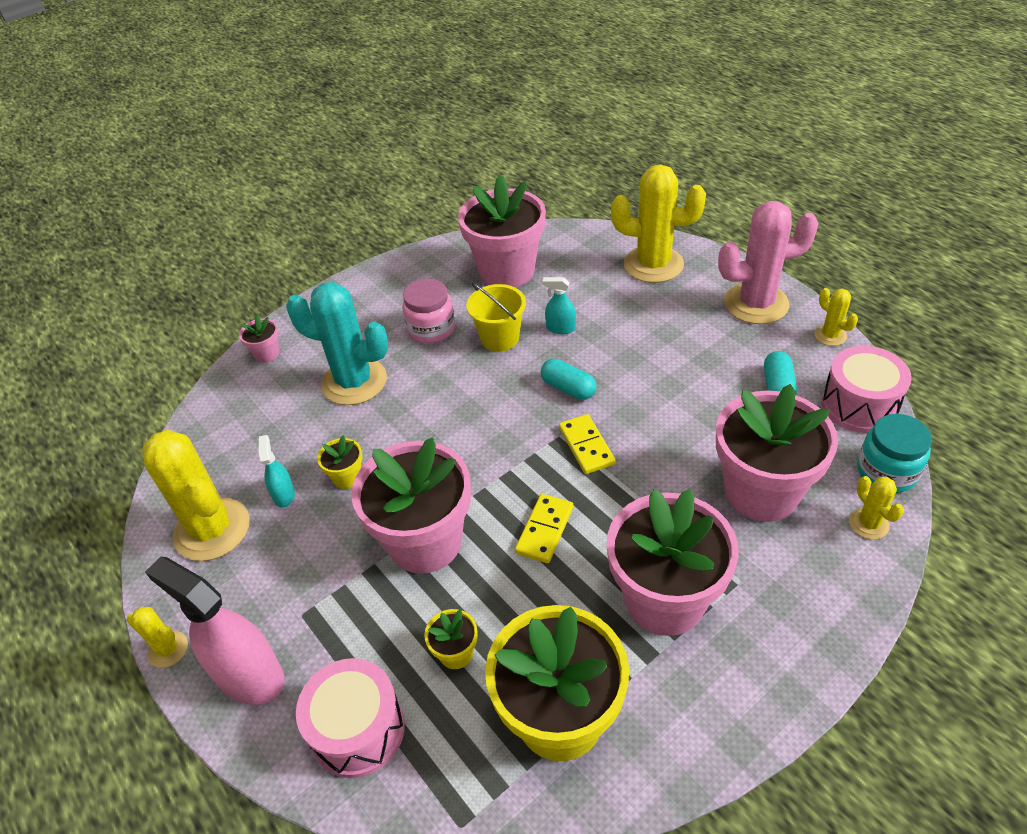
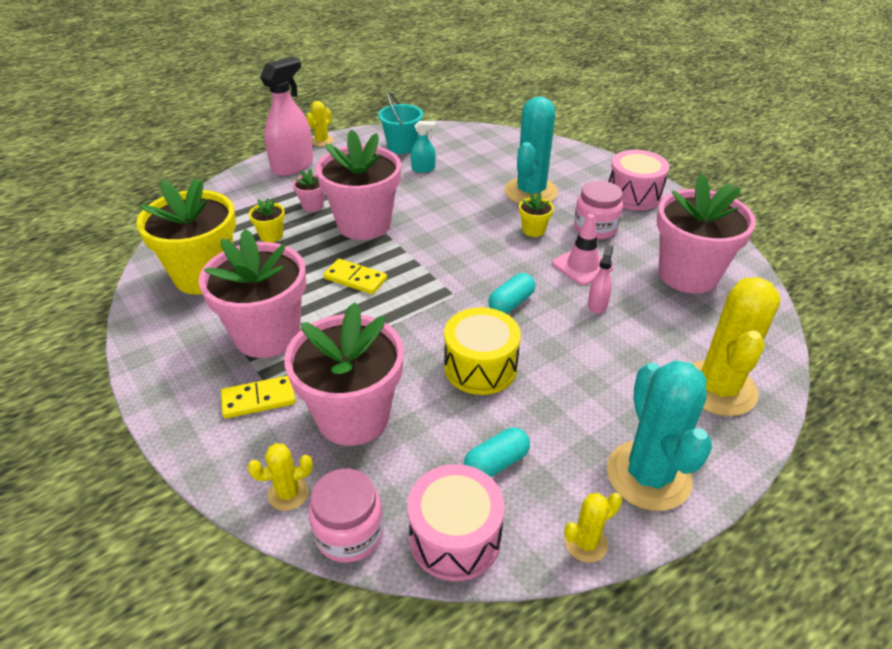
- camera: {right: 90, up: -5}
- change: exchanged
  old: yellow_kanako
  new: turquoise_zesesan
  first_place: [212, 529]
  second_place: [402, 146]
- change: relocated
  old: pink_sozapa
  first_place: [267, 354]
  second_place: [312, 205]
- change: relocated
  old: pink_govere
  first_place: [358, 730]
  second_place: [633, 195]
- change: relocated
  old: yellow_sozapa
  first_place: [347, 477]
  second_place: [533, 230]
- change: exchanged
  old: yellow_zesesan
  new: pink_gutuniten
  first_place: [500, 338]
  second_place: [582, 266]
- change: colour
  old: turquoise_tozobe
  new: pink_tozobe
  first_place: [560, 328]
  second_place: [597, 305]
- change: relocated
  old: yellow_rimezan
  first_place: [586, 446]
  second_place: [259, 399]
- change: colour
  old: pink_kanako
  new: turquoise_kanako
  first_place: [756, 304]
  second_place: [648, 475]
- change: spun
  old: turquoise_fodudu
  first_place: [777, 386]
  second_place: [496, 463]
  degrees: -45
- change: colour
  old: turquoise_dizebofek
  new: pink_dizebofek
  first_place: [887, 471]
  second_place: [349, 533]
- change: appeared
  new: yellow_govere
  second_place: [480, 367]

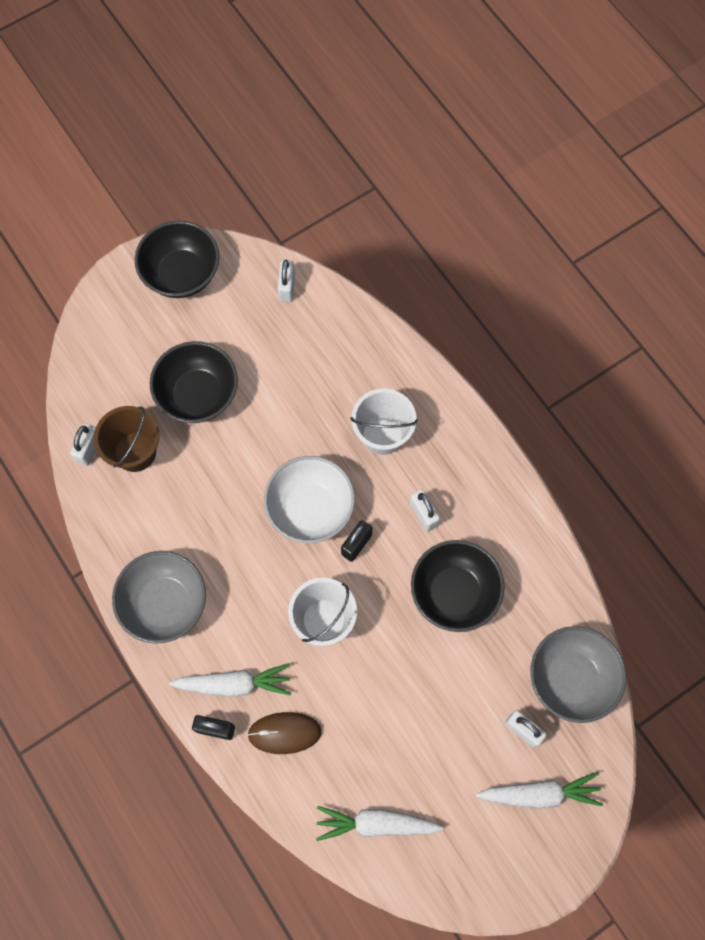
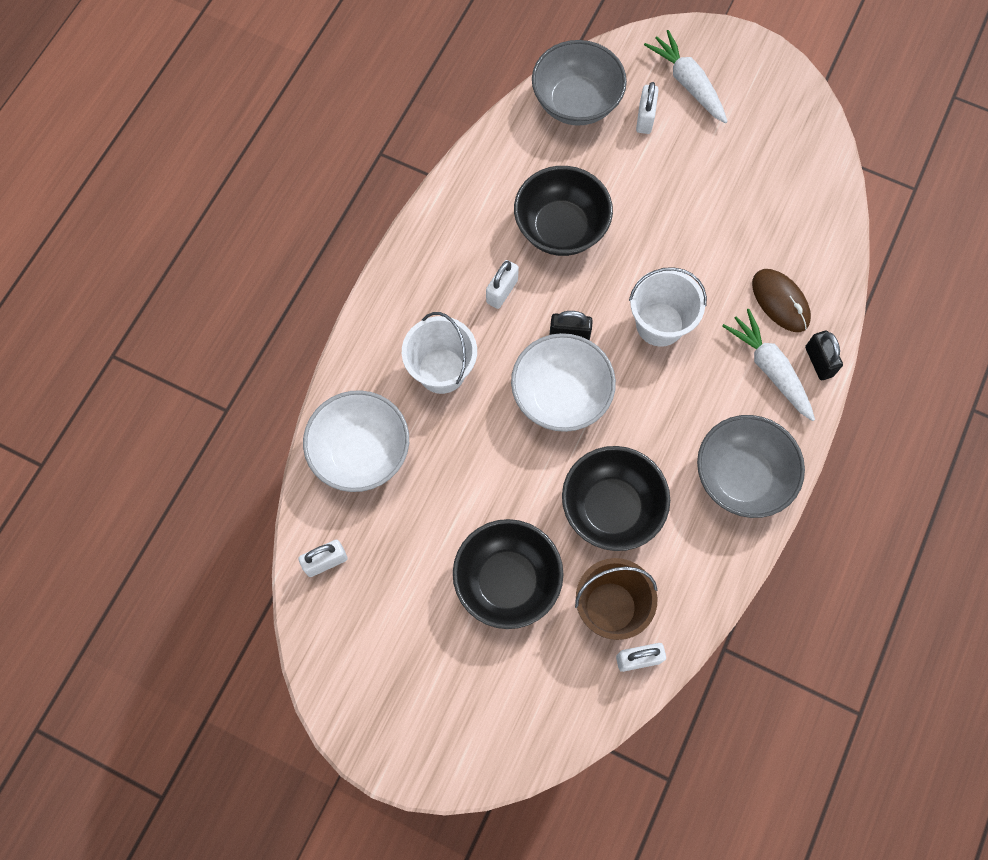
- camera: {right: -120, up: 0}
- change: relocated
  old: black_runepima
  first_place: [182, 274]
  second_place: [611, 508]
- change: missing
  old: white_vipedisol
  first_place: [376, 824]
- change: appeared
  new: white_runepima
  second_place: [361, 452]

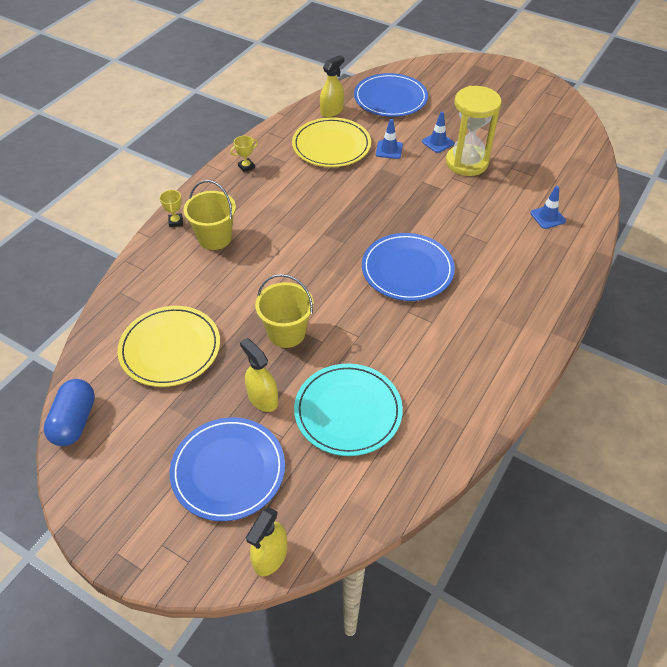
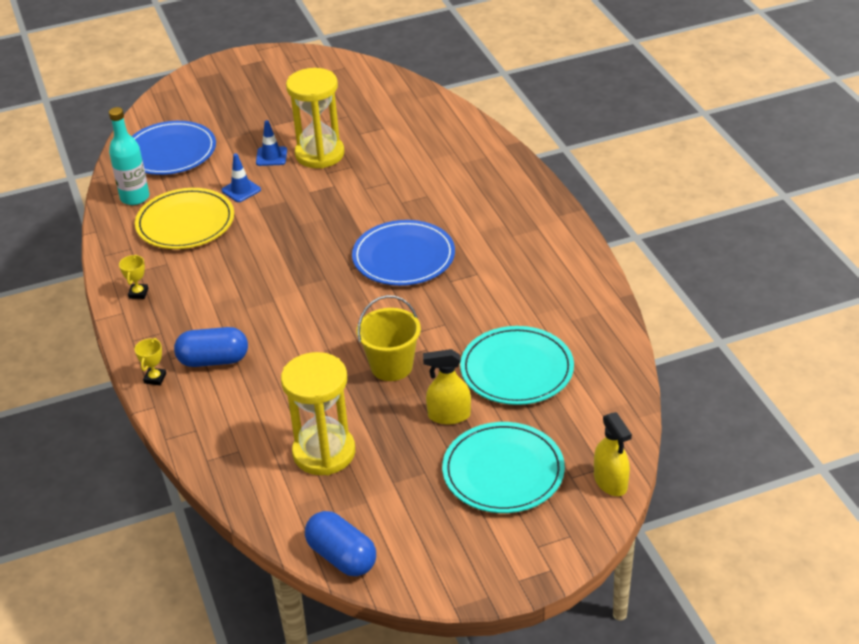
- camera: {right: -50, up: -10}
- change: exchanged
  old: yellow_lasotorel
  new: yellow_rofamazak
  first_place: [170, 348]
  second_place: [324, 452]
- change: spun
  old: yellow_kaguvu
  first_place: [176, 222]
  second_place: [155, 378]
  degrees: 75
- change: colour
  old: blue_lasotorel
  new: turquoise_lasotorel
  first_place: [228, 470]
  second_place: [503, 471]
- change: exchanged
  old: yellow_zesesan
  new: blue_fodudu
  first_place: [215, 238]
  second_place: [213, 360]
- change: exchanged
  old: yellow_tozobe
  new: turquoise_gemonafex
  first_place: [332, 111]
  second_place: [135, 197]
- change: missing
  old: blue_gutuniten
  first_place: [547, 217]

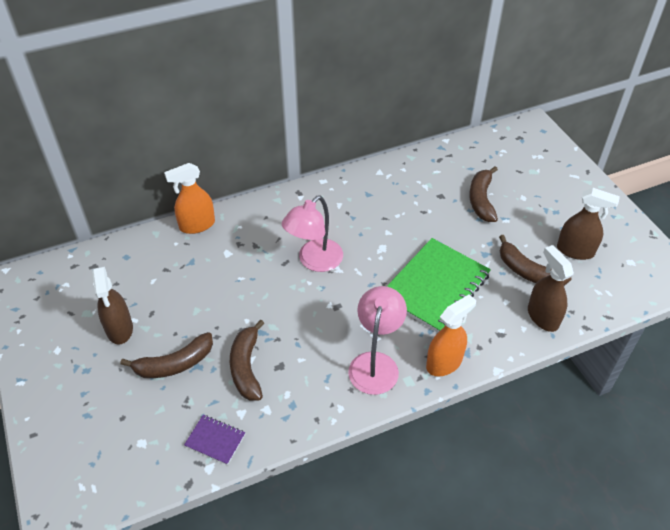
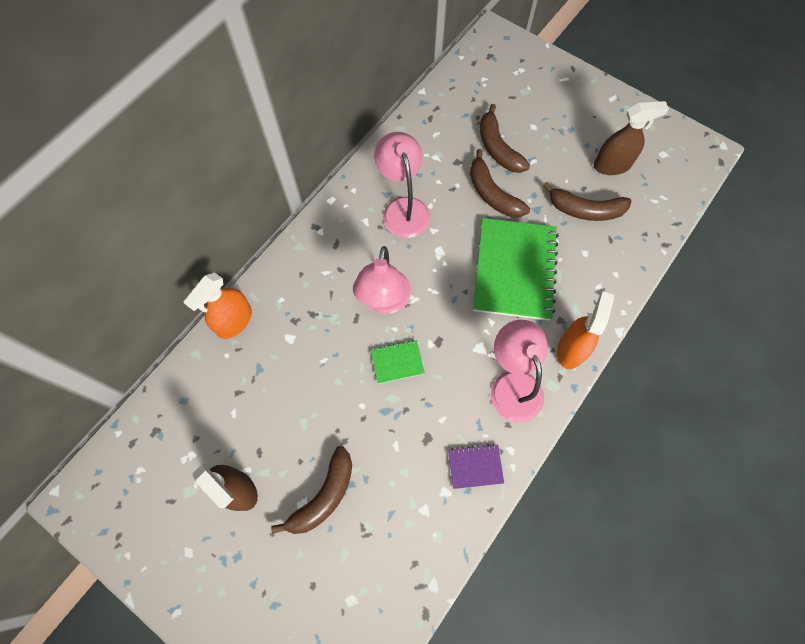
- camera: {right: -30, up: 20}
- change: relocated
  old: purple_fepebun
  first_place: [215, 440]
  second_place: [475, 466]
- change: relocated
  old: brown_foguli
  first_place: [246, 367]
  second_place: [492, 194]
- change: missing
  old: brown_tozobe
  first_place: [542, 317]
- change: appeared
  new: green_fepebun
  second_place: [397, 362]
- change: appeared
  new: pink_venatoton
  second_place: [403, 208]

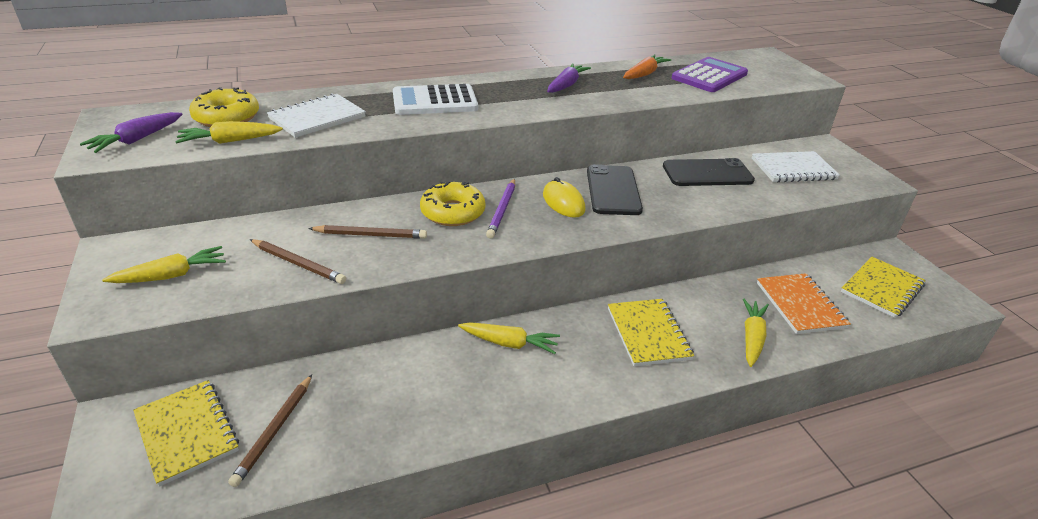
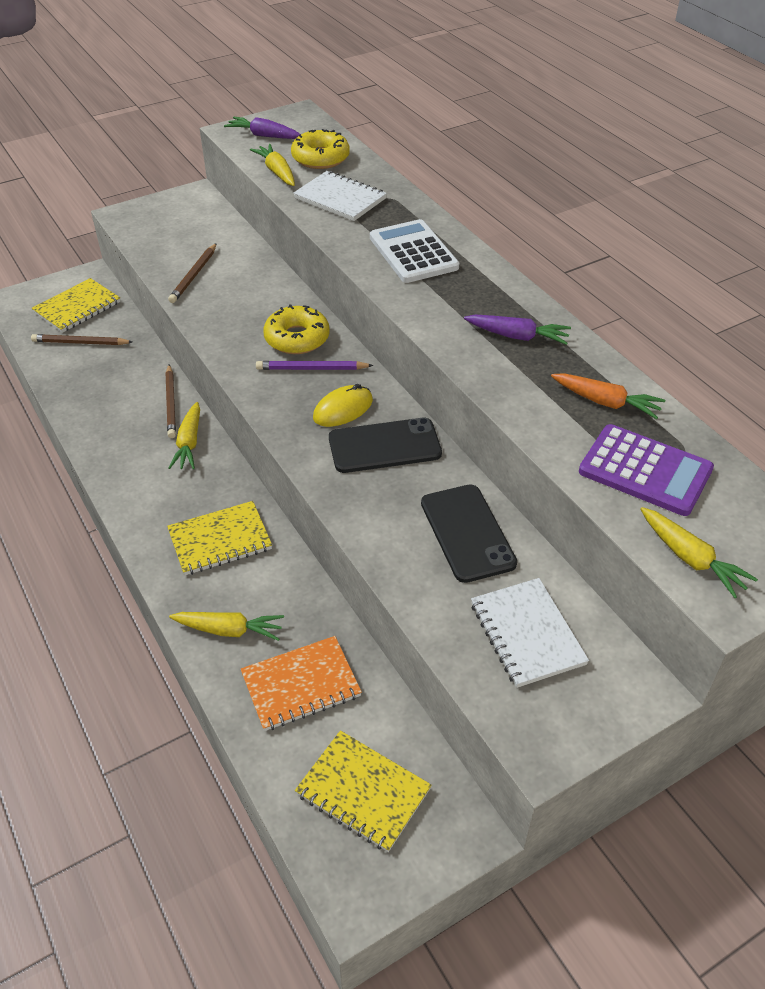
- camera: {right: 80, up: 10}
- change: relocated
  old: yellow_vipedisol
  first_place: [171, 275]
  second_place: [690, 559]
- change: relocated
  old: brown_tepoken
  first_place: [371, 235]
  second_place: [171, 403]

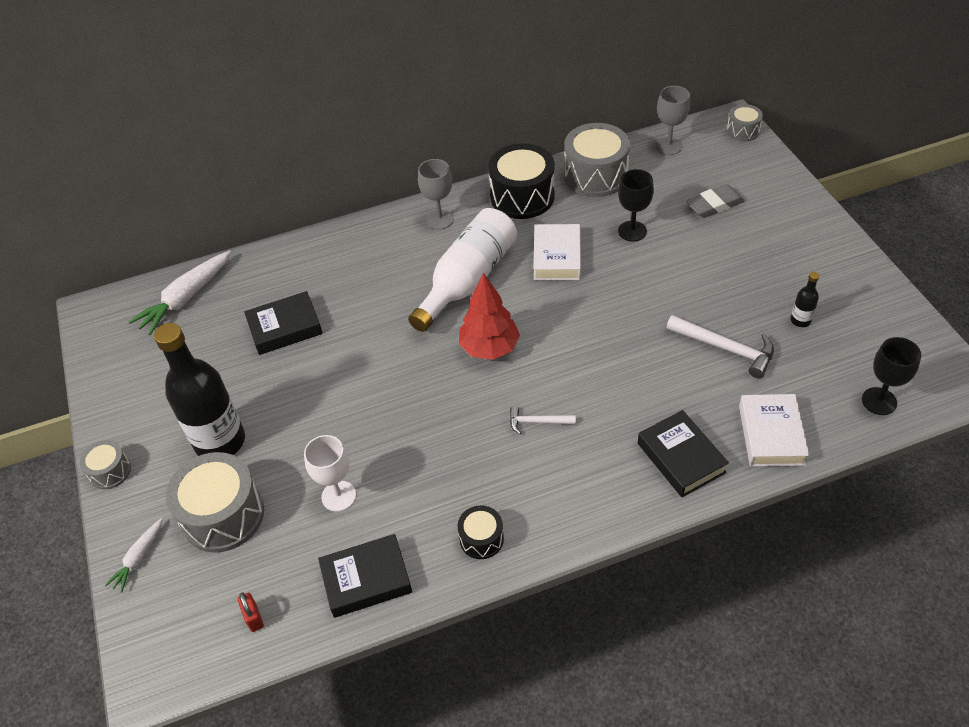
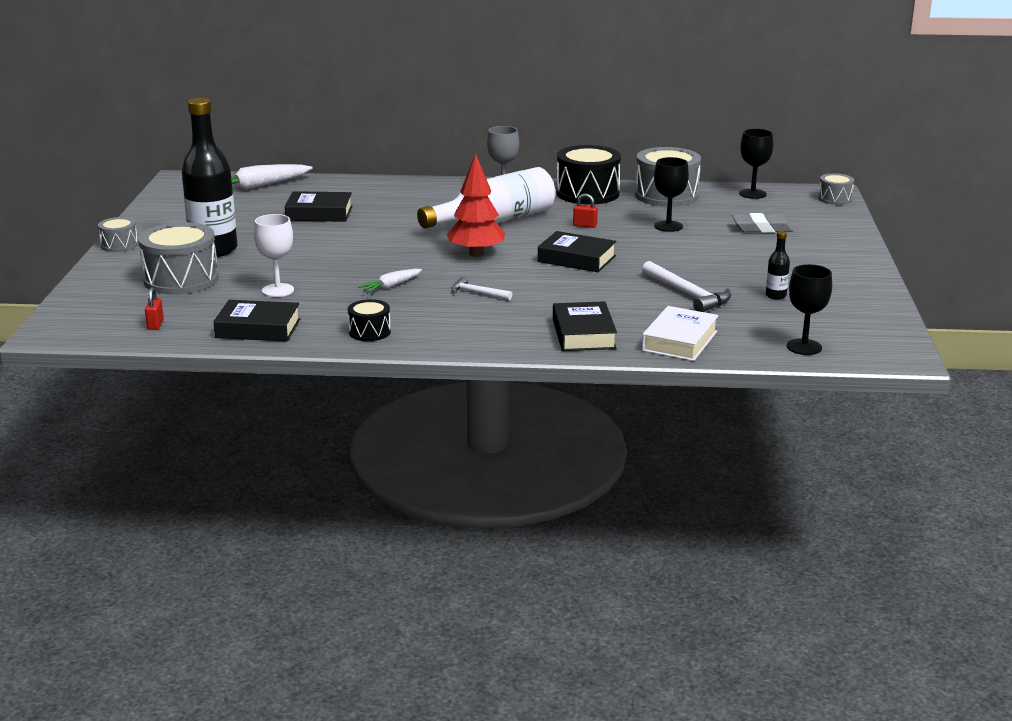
- camera: {right: 20, up: -25}
- change: relocated
  old: white_vipedisol
  first_place: [138, 558]
  second_place: [391, 286]
- change: exchanged
  old: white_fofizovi
  new: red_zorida
  first_place: [557, 257]
  second_place: [585, 225]
- change: colour
  old: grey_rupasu
  new: black_rupasu
  first_place: [668, 146]
  second_place: [752, 194]
- change: appeared
  new: black_fofizovi
  second_place: [576, 259]

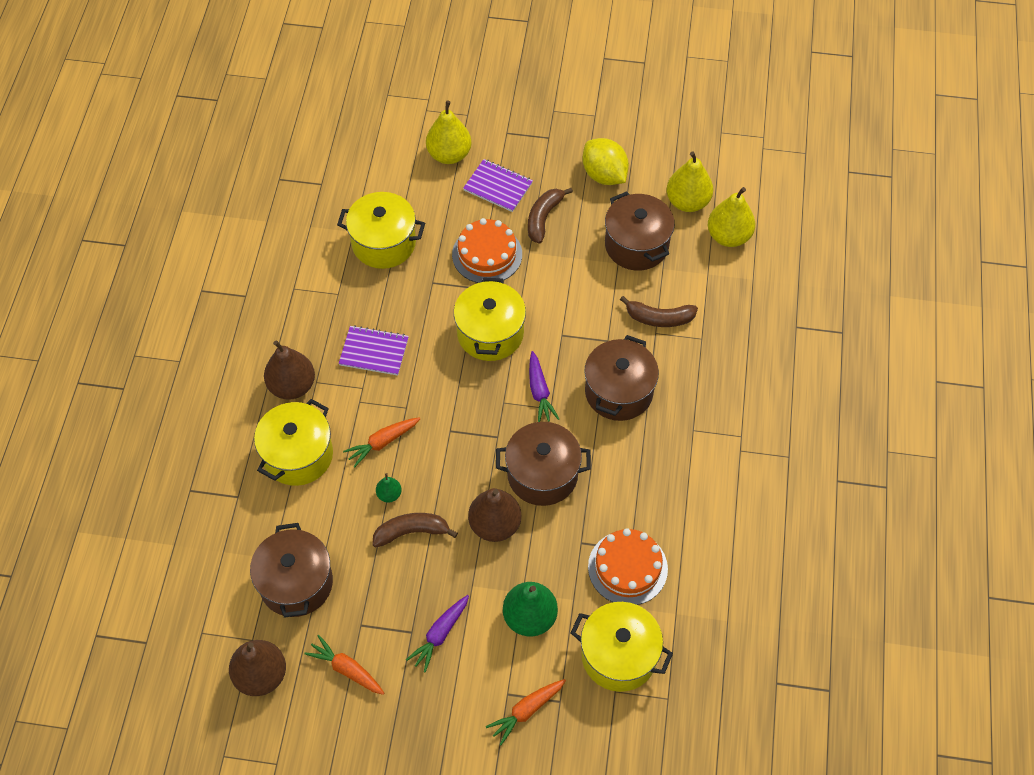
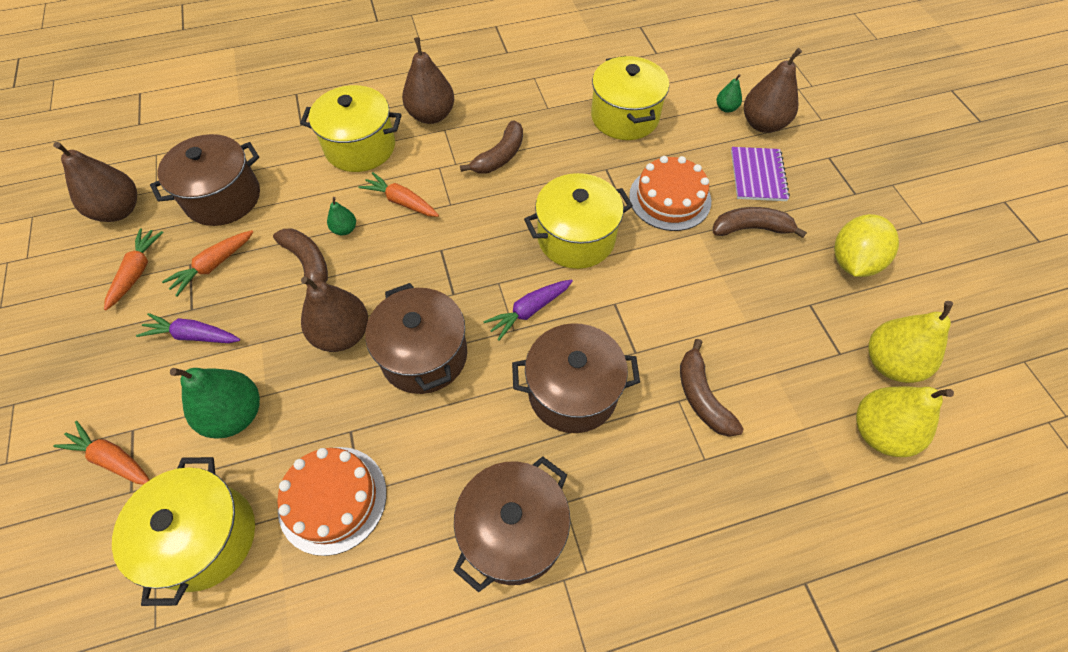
- camera: {right: 65, up: 0}
- change: exchanged
  old: purple_fepebun
  new: brown_foguli
  first_place: [374, 351]
  second_place: [500, 156]
- change: colour
  old: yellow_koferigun
  new: brown_koferigun
  first_place: [449, 155]
  second_place: [763, 124]
- change: relocated
  old: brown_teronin
  first_place: [636, 245]
  second_place: [513, 531]
- change: appeared
  new: orange_vipedisol
  second_place: [213, 266]
- change: appeared
  new: green_koferigun
  second_place: [726, 108]

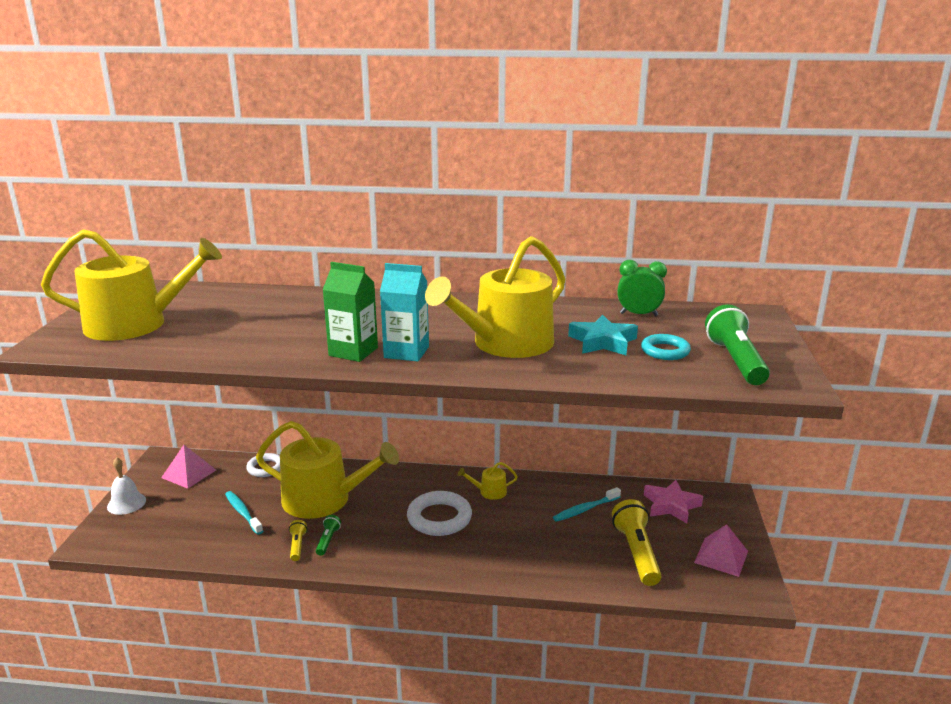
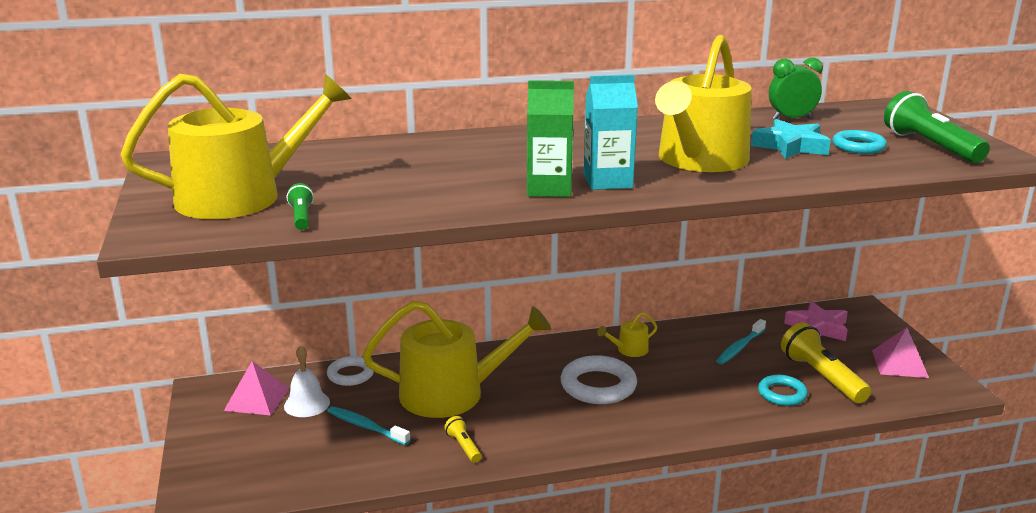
- camera: {right: -20, up: 0}
- change: relocated
  old: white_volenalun
  first_place: [126, 503]
  second_place: [307, 404]
- change: relocated
  old: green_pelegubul
  first_place: [328, 540]
  second_place: [301, 217]
- change: appeared
  new: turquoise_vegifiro
  second_place: [782, 394]

